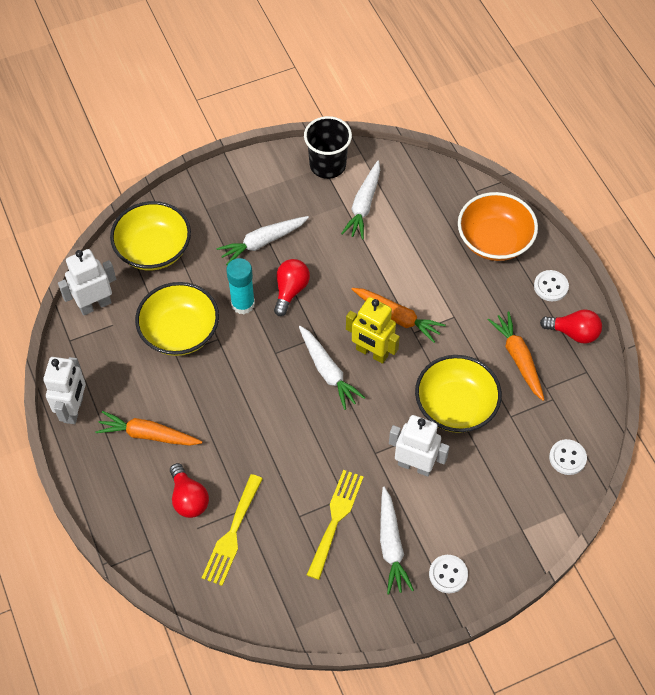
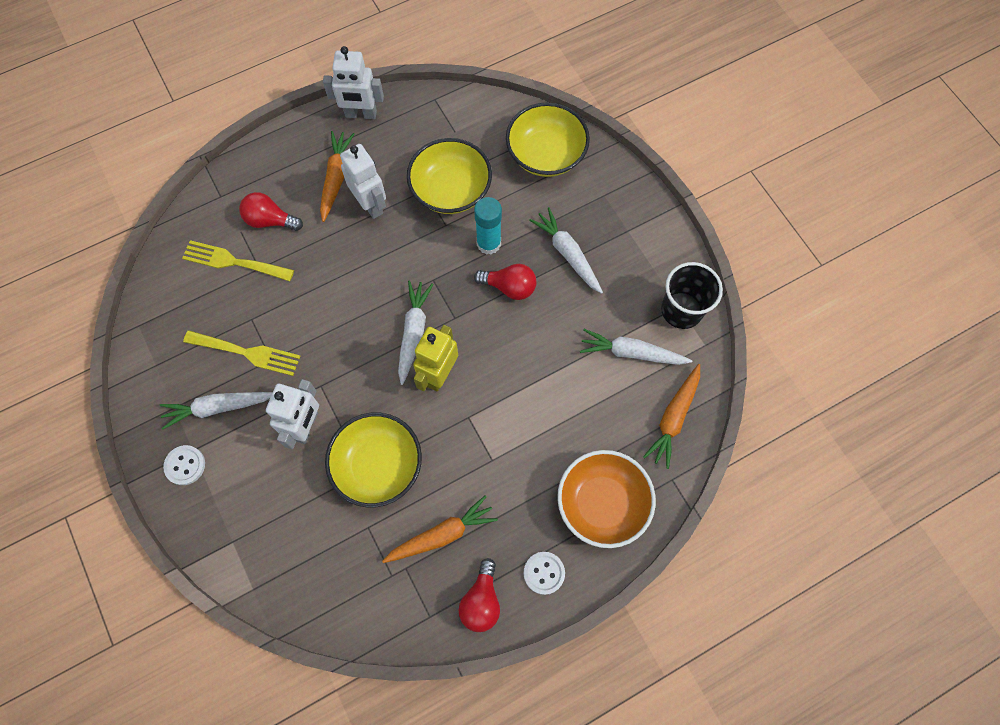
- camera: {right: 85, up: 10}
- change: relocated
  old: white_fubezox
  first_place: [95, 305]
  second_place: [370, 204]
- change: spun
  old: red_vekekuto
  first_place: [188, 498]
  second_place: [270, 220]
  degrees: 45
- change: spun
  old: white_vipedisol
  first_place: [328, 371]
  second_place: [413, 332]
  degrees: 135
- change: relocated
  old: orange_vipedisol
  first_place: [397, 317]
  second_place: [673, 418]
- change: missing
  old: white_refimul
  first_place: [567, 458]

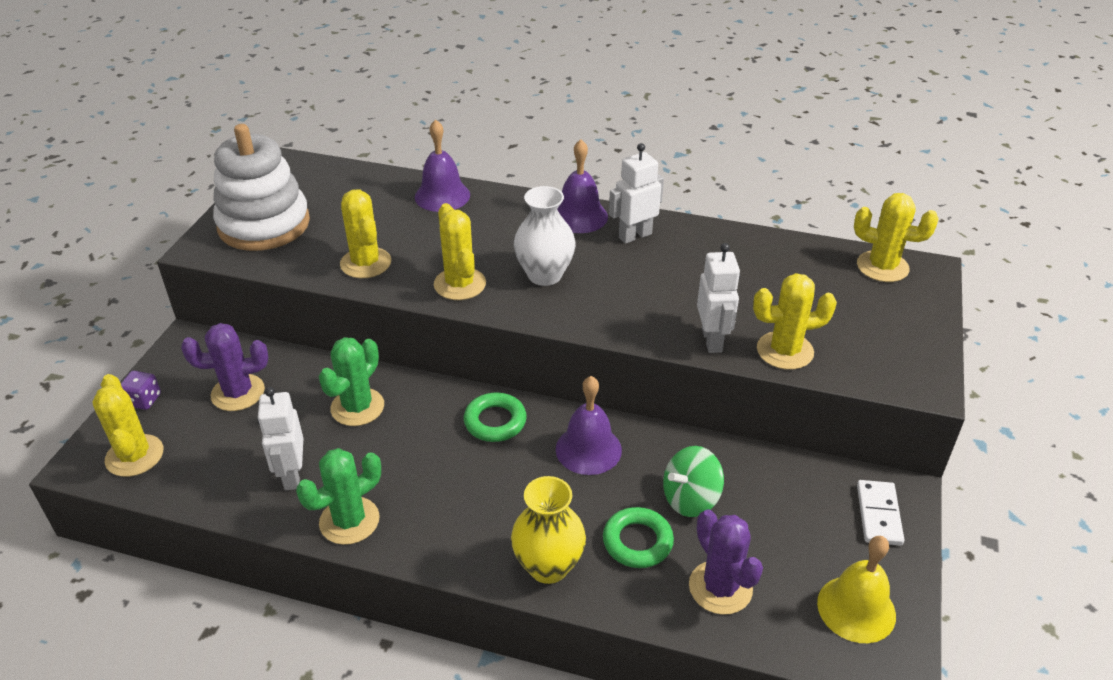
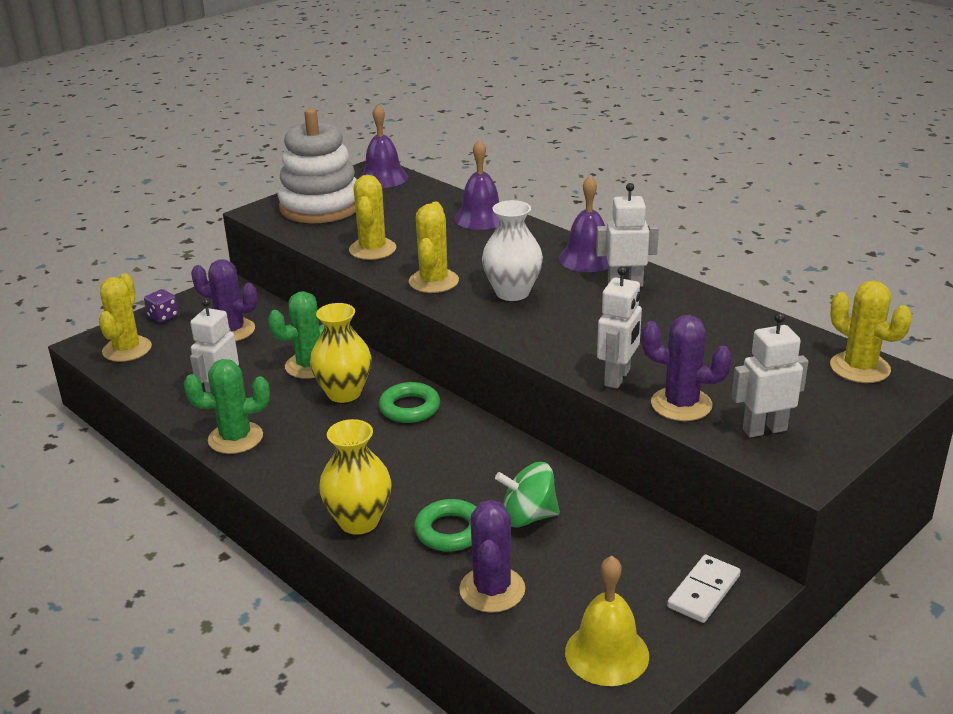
- camera: {right: 30, up: -10}
- change: relocated
  old: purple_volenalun
  first_place: [588, 449]
  second_place: [383, 178]
- change: colour
  old: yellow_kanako
  new: purple_kanako
  first_place: [785, 351]
  second_place: [681, 404]
- change: appeared
  new: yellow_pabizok
  second_place: [344, 393]
- change: appeared
  new: white_fubezox
  second_place: [764, 429]

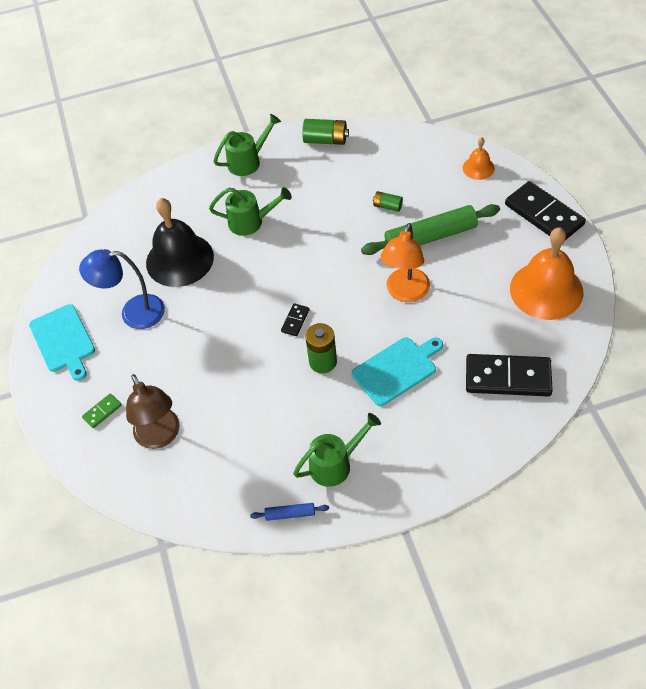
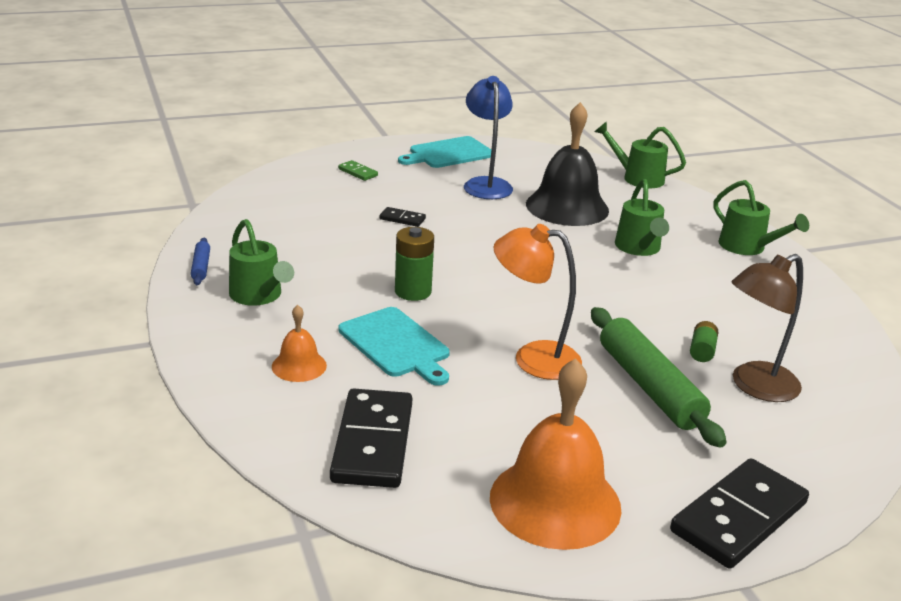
- camera: {right: 80, up: -25}
- change: relocated
  old: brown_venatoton
  first_place: [160, 437]
  second_place: [755, 386]
- change: relocated
  old: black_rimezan
  first_place: [295, 321]
  second_place: [402, 219]
- change: missing
  old: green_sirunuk
  first_place: [326, 140]
- change: relocated
  old: orange_volenalun
  first_place: [478, 168]
  second_place: [299, 366]
- change: appeared
  new: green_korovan
  second_place: [637, 178]

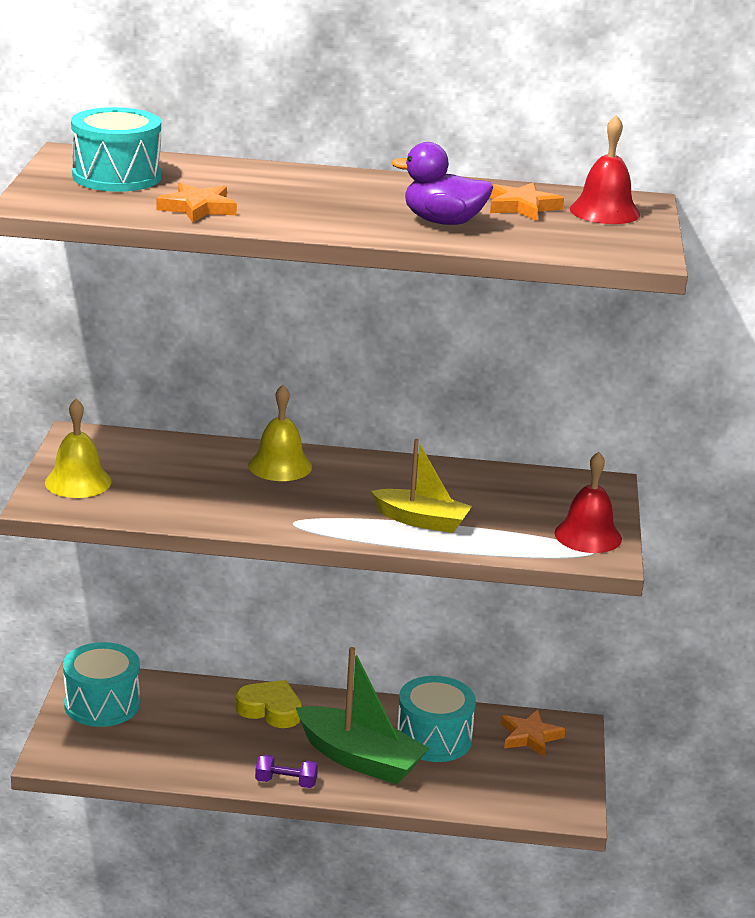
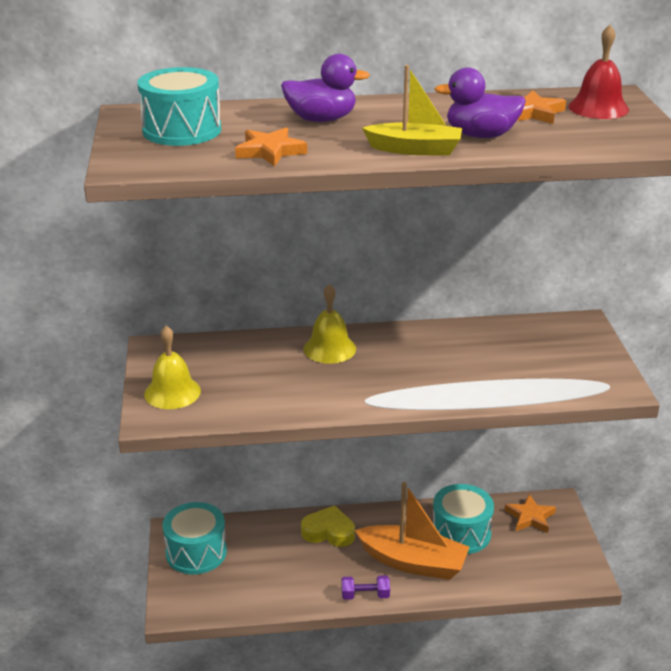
- camera: {right: -10, up: 5}
- change: colour
  old: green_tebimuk
  new: orange_tebimuk
  first_place: [359, 759]
  second_place: [413, 562]
- change: relocated
  old: yellow_tebimuk
  first_place: [421, 521]
  second_place: [415, 149]
- change: missing
  old: red_volenalun
  first_place: [588, 535]
- change: appeared
  new: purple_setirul
  second_place: [321, 119]

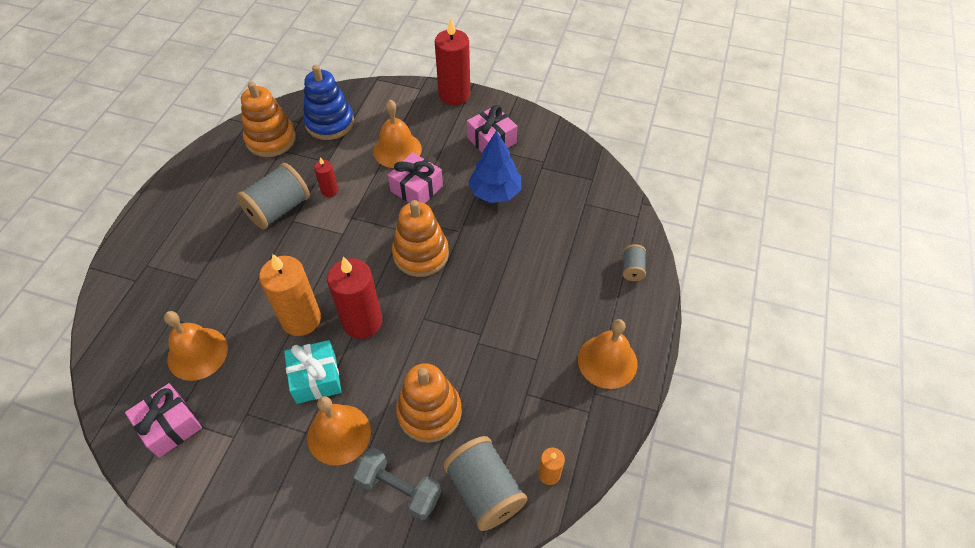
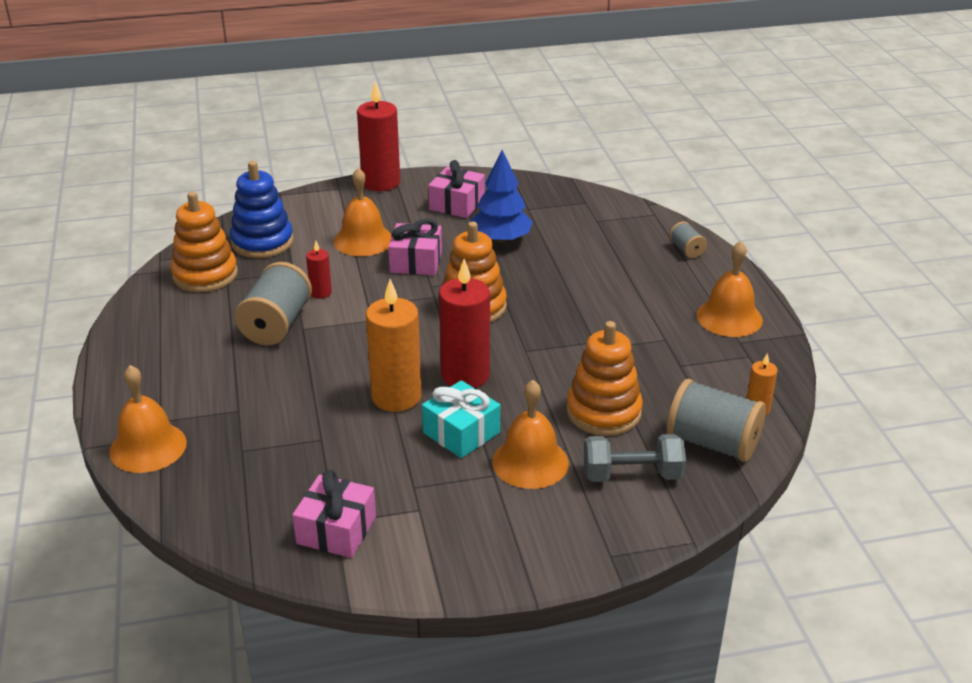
- camera: {right: -30, up: -20}
- change: relocated
  old: orange_volenalun
  first_place: [197, 353]
  second_place: [148, 447]

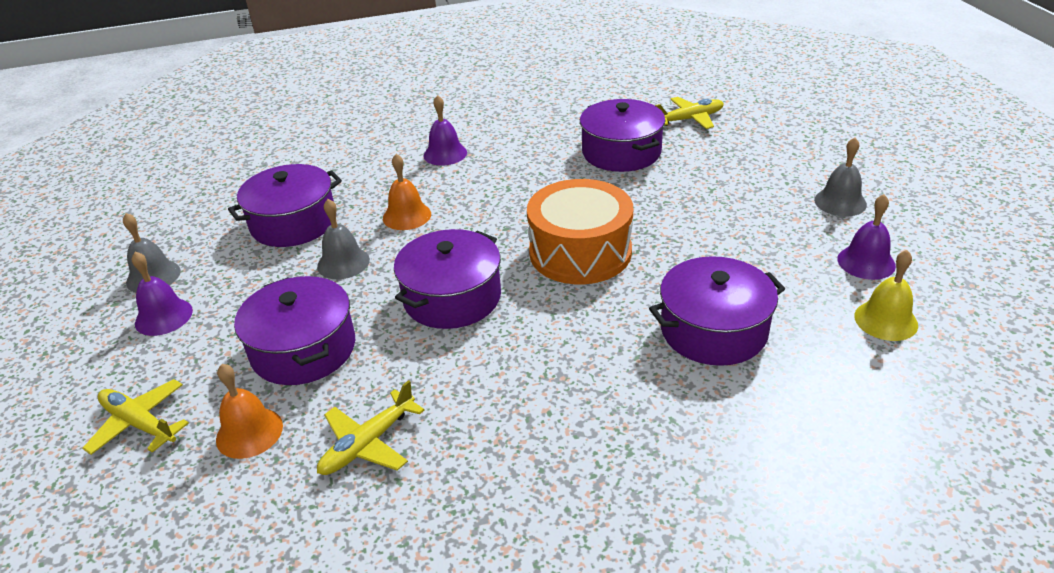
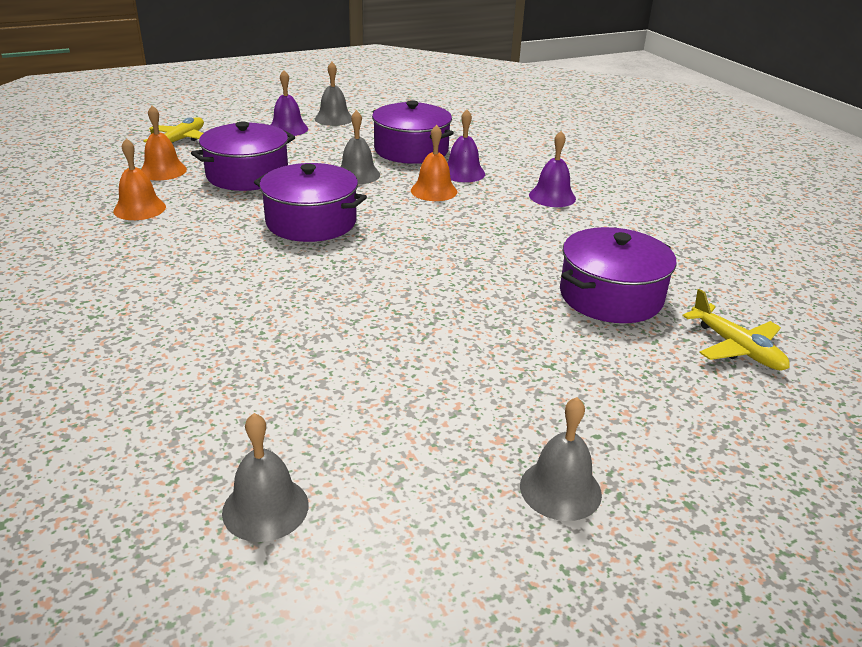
- camera: {right: 75, up: -5}
- change: exchanged
  old: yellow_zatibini
  new: orange_volenalun
  first_place: [368, 443]
  second_place: [139, 209]
- change: missing
  old: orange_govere
  first_place: [580, 252]
- change: missing
  old: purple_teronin
  first_place: [713, 330]
- change: relocated
  old: purple_volenalun
  first_place: [866, 262]
  second_place: [463, 173]
- change: colour
  old: yellow_volenalun
  new: grey_volenalun
  first_place: [885, 320]
  second_place: [265, 508]

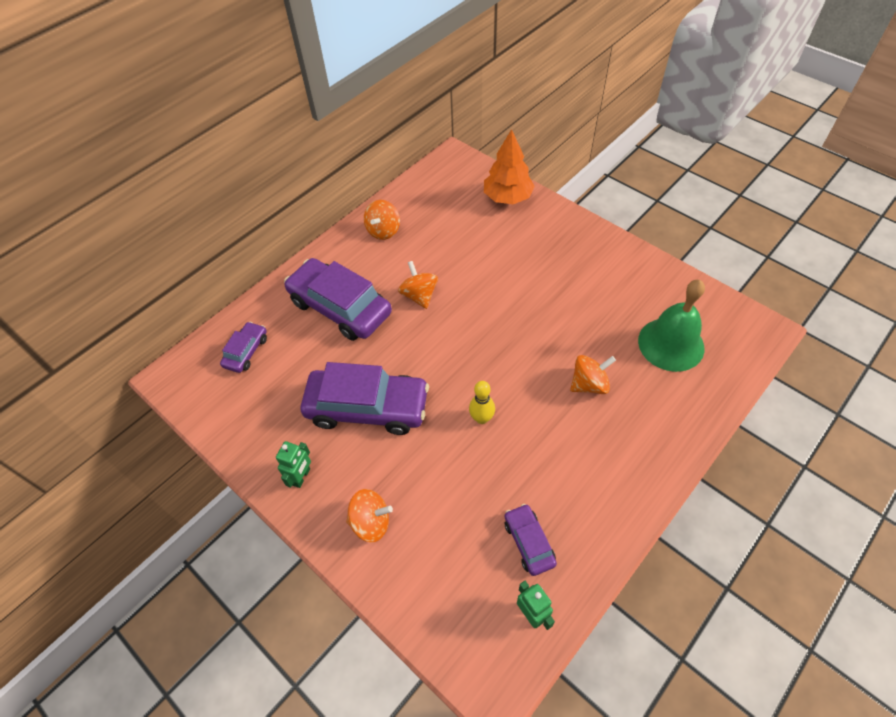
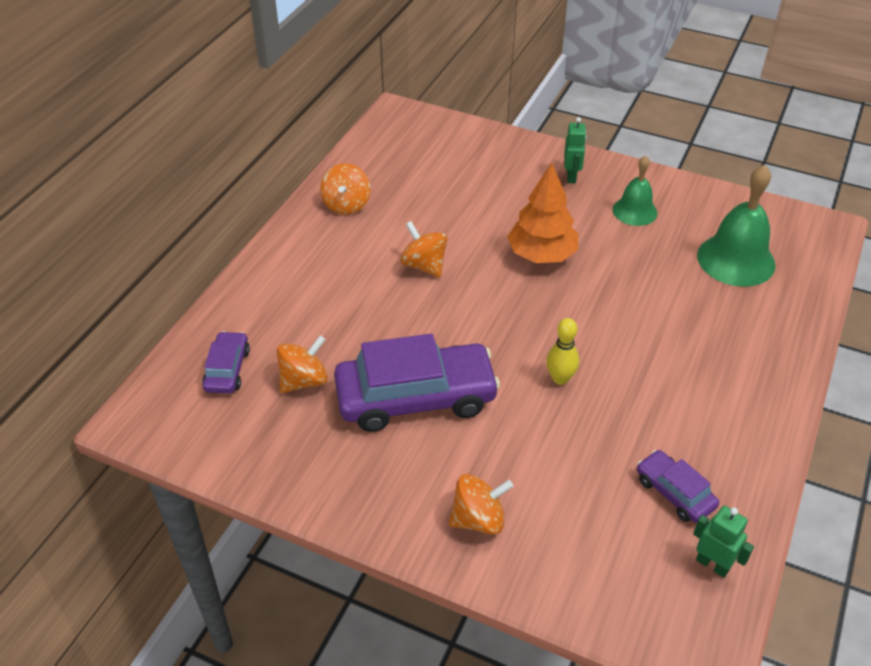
- camera: {right: -20, up: -10}
- change: relocated
  old: green_fubezox
  first_place: [302, 477]
  second_place: [571, 176]
- change: missing
  old: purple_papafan
  first_place: [340, 307]
- change: relocated
  old: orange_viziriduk
  first_place: [507, 197]
  second_place: [541, 255]
- change: relocated
  old: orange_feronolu
  first_place: [589, 384]
  second_place: [304, 381]
- change: appeared
  new: green_volenalun
  second_place: [634, 211]

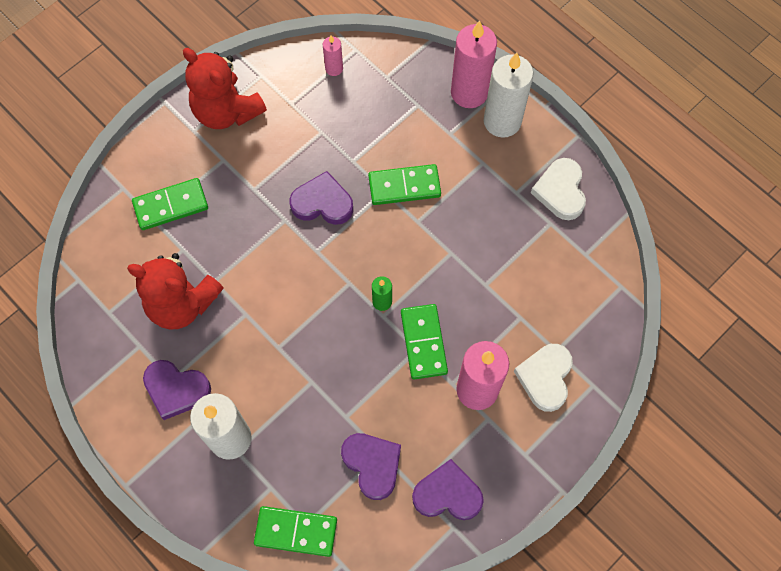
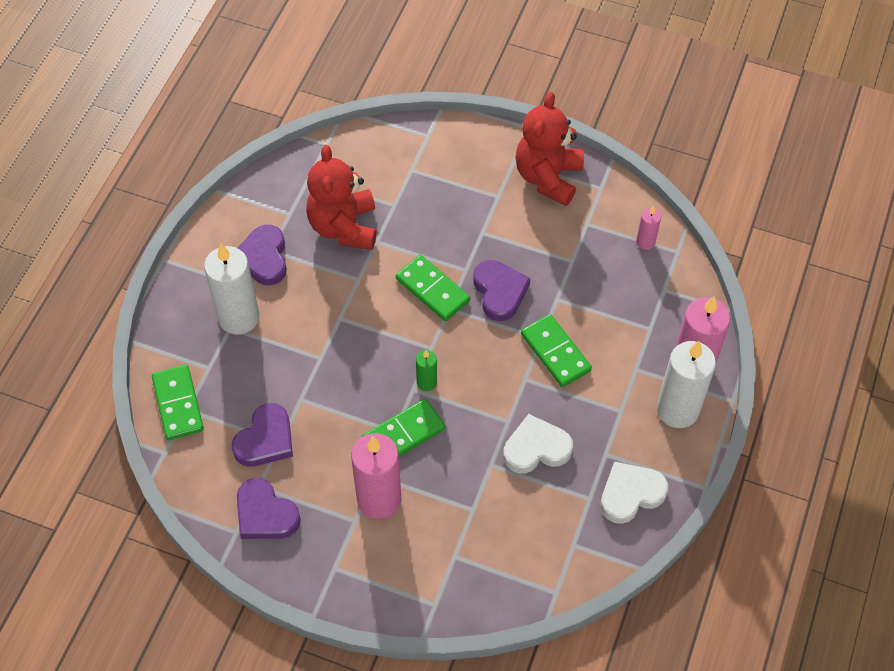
- camera: {right: 65, up: -10}
- change: relocated
  old: green_rimezan
  first_place: [171, 205]
  second_place: [432, 290]
- change: spun
  old: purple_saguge
  first_place: [447, 494]
  second_place: [265, 514]
  degrees: 150
- change: relocated
  old: white_saguge
  first_place: [545, 377]
  second_place: [536, 448]

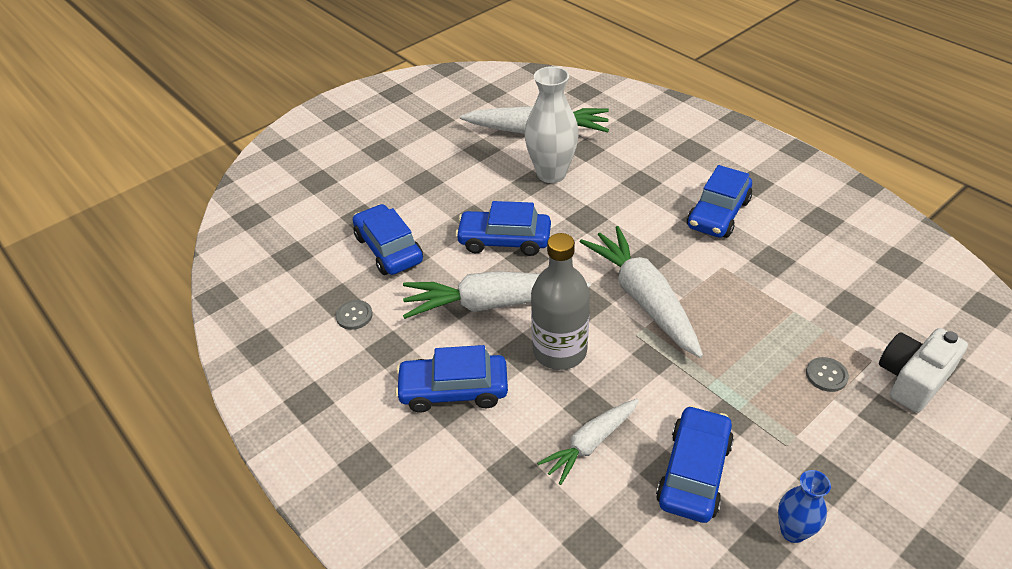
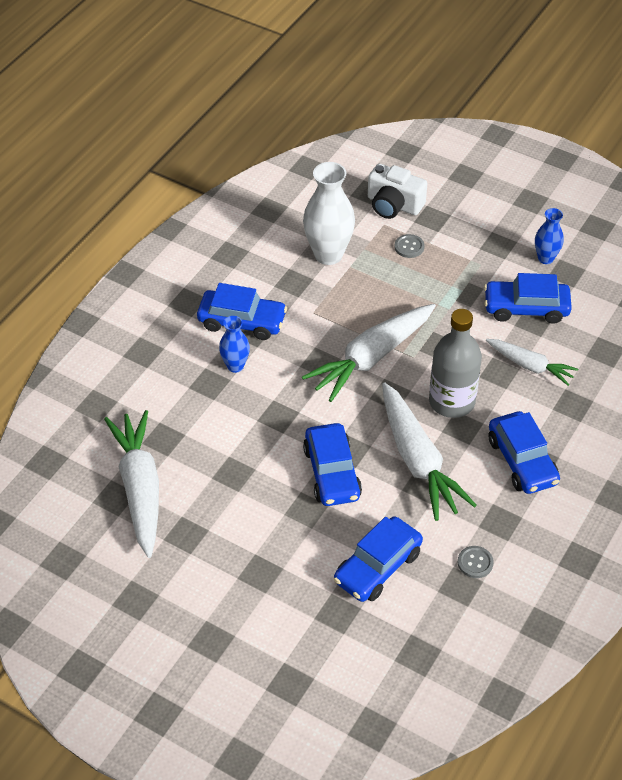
- camera: {right: -110, up: 5}
- change: relocated
  old: white_pabizok
  first_place: [551, 174]
  second_place: [328, 254]
- change: appeared
  new: blue_pabizok
  second_place: [235, 366]

